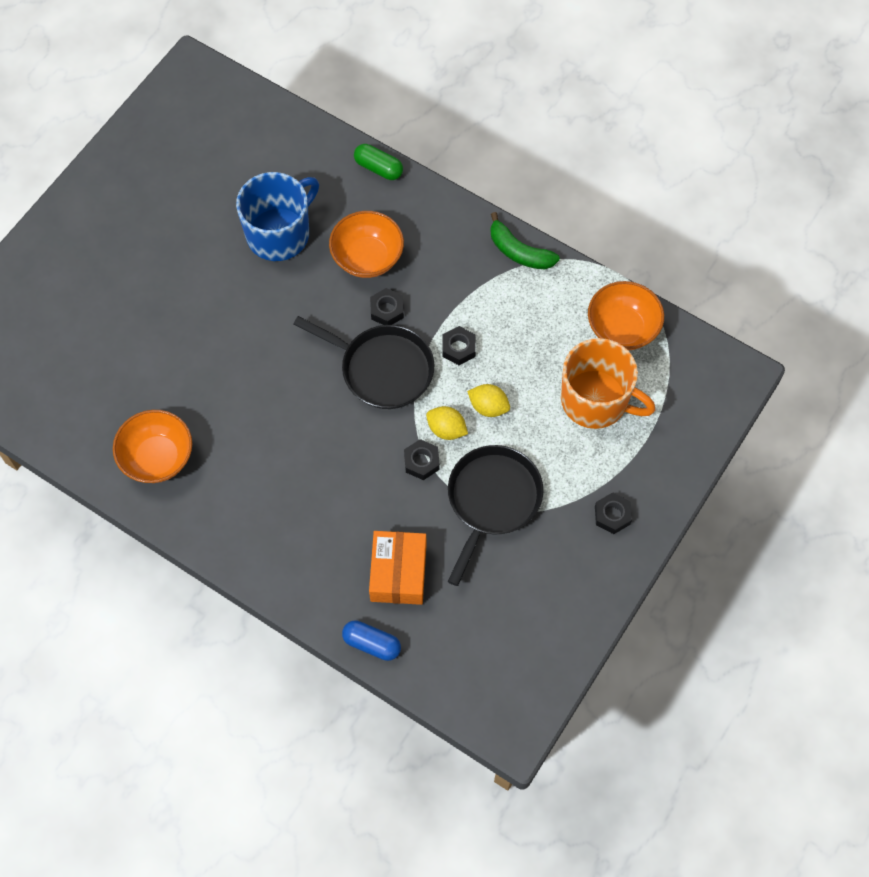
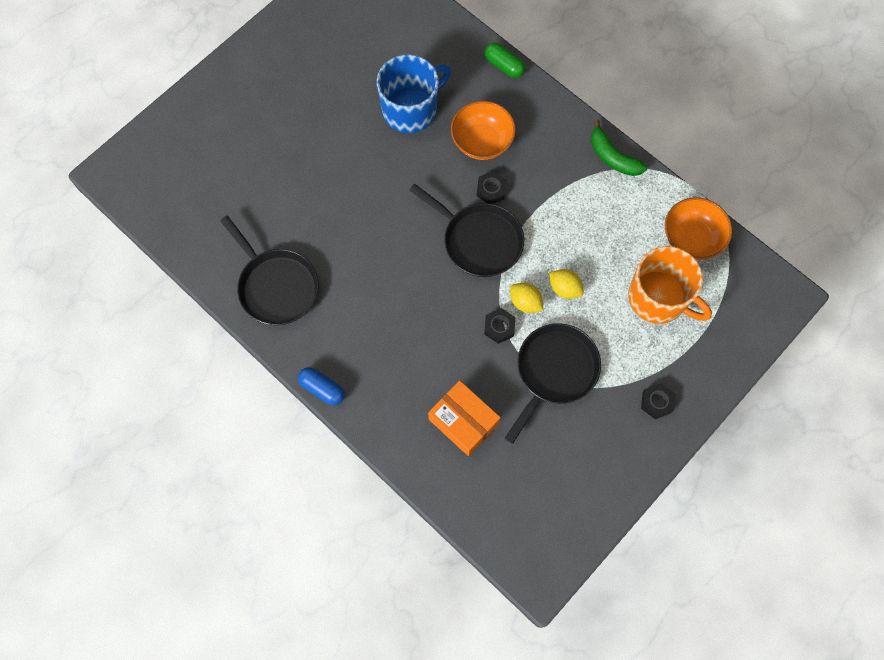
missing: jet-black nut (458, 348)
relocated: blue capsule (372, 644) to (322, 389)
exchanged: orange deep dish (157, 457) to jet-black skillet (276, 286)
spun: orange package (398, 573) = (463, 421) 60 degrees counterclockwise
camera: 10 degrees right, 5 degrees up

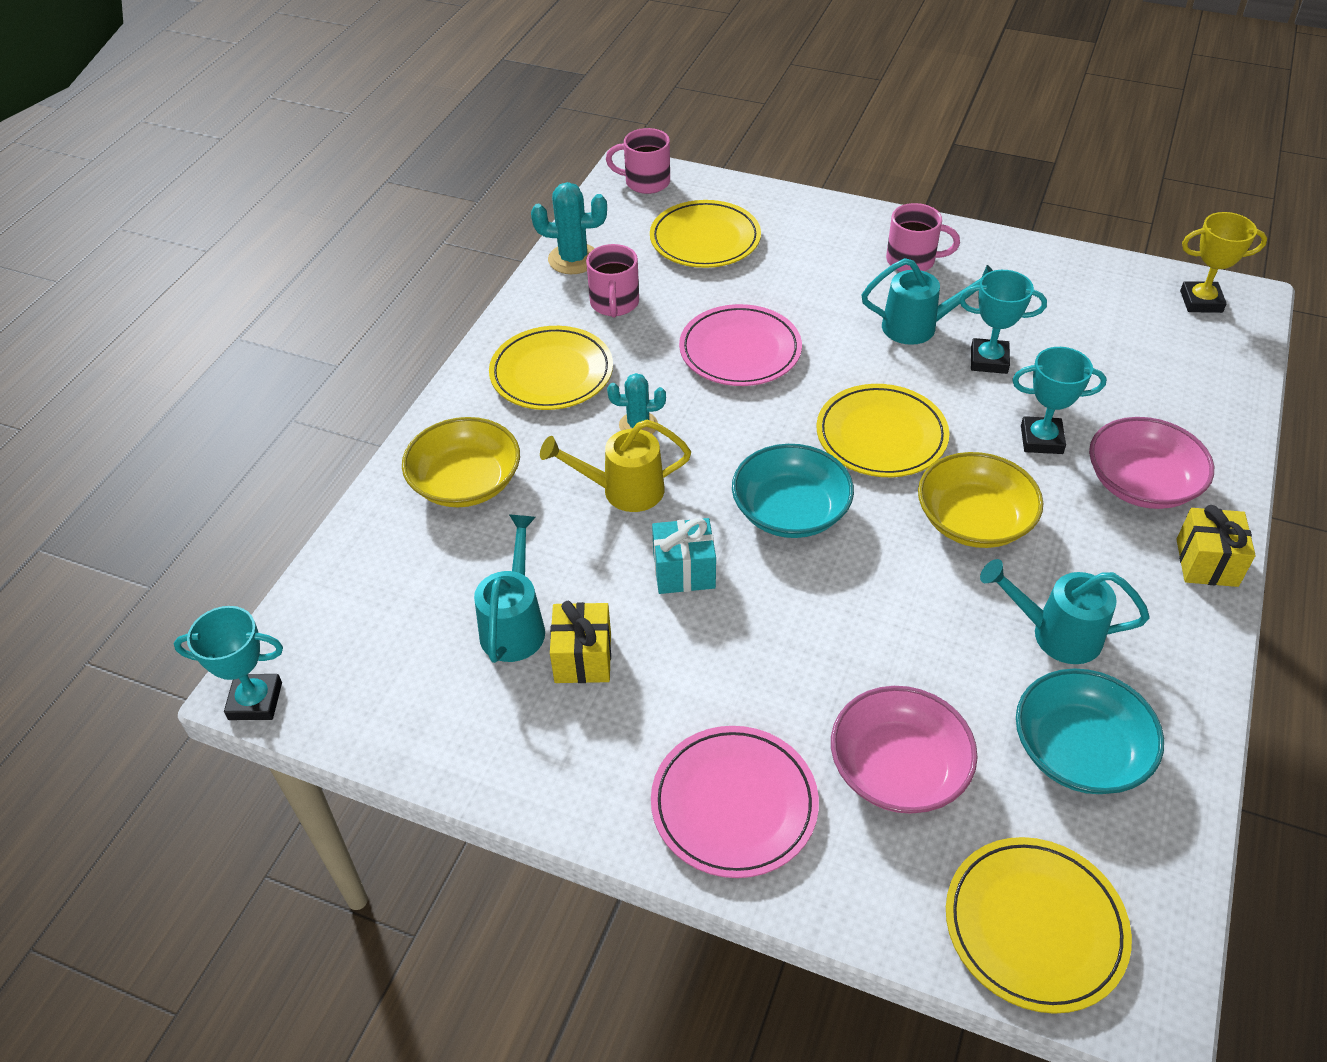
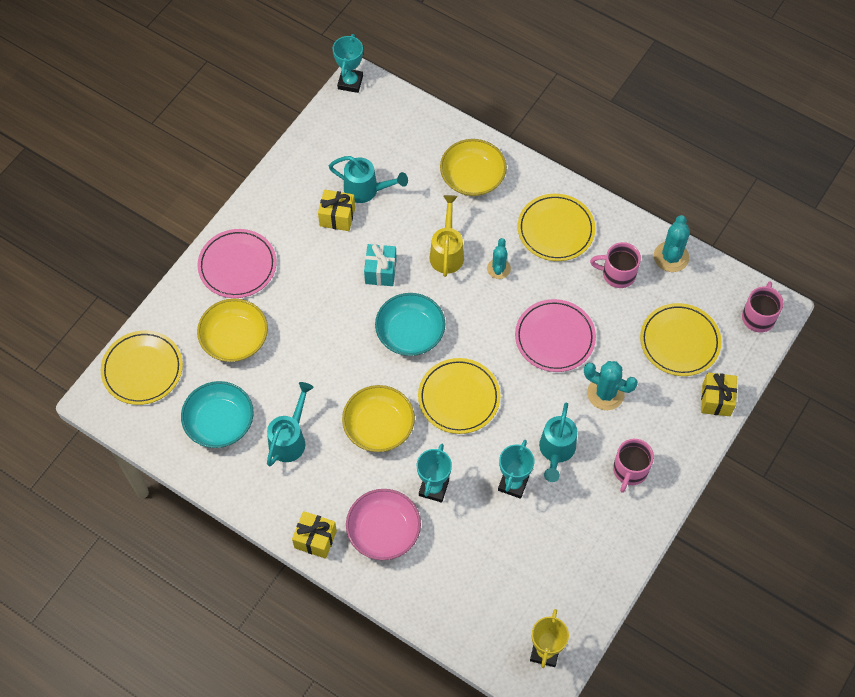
appeared: teal saguaro cactus (605, 393); bright yellow wrapped gift (716, 400)
colour: rose-pink deep dish (898, 768) to bright yellow deep dish (235, 339)
camera: 100 degrees right, 15 degrees up

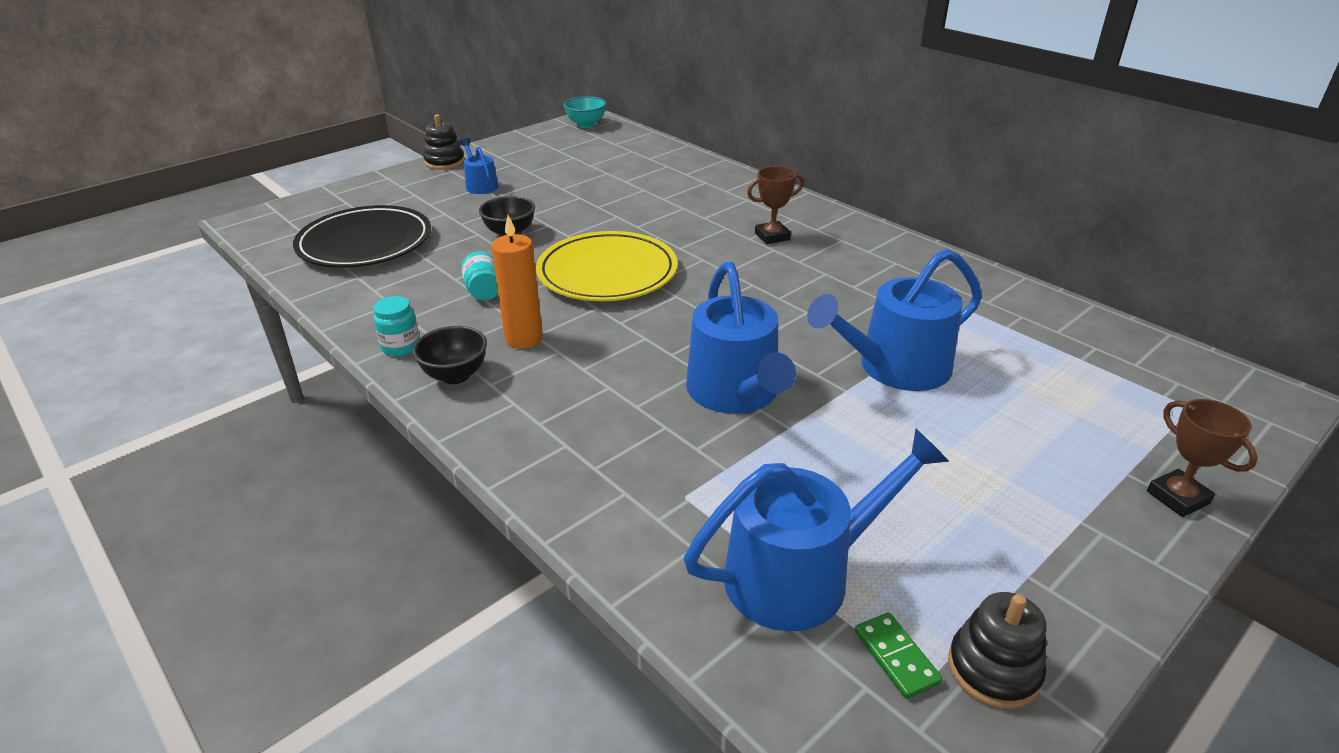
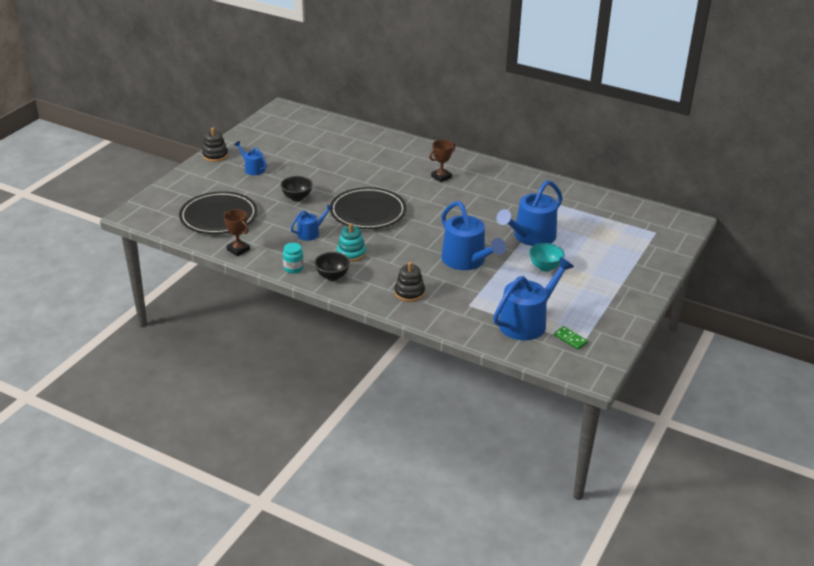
relocated: brown trophy (1177, 497) to (238, 250); jet-black stacking toy (993, 669) to (409, 293); teal deep dish (586, 125) to (545, 267)
exchanged: teal jam jar (484, 291) to blue watering pot (310, 233); orange candle (524, 338) to teal stacking toy (351, 253)
colour: bright yellow flat dish (607, 273) to jet-black flat dish (368, 212)
camera: 20 degrees left, 0 degrees up

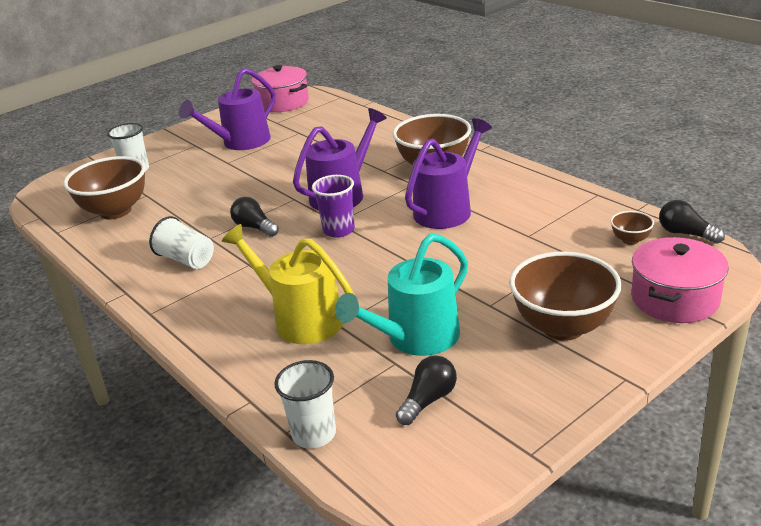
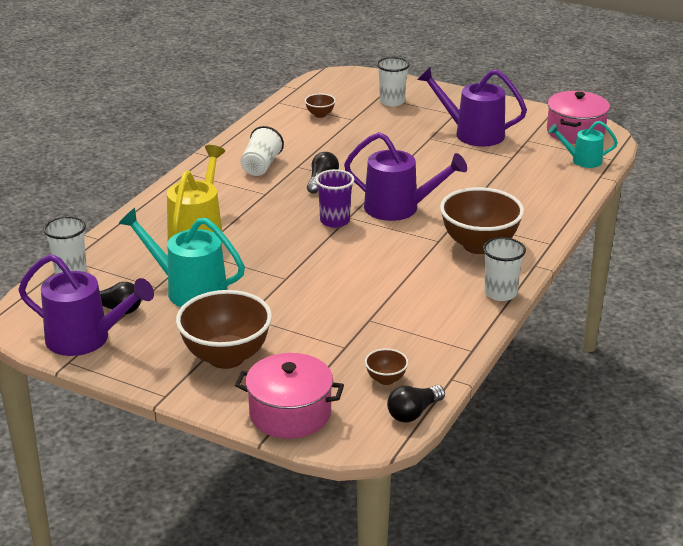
appeared: snow-white beaker (500, 293); teal watering pot (582, 160)
relocated: violet watering pot (447, 209) to (86, 339)
spun: jet-black lightbulb (685, 234) = (413, 413) 150 degrees counterclockwise
size: brown deep dish (115, 211) = (320, 115) x0.45
camera: 65 degrees right, 0 degrees up

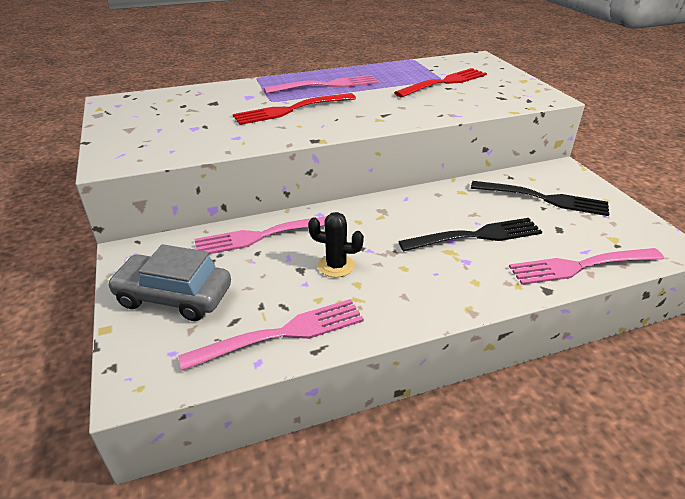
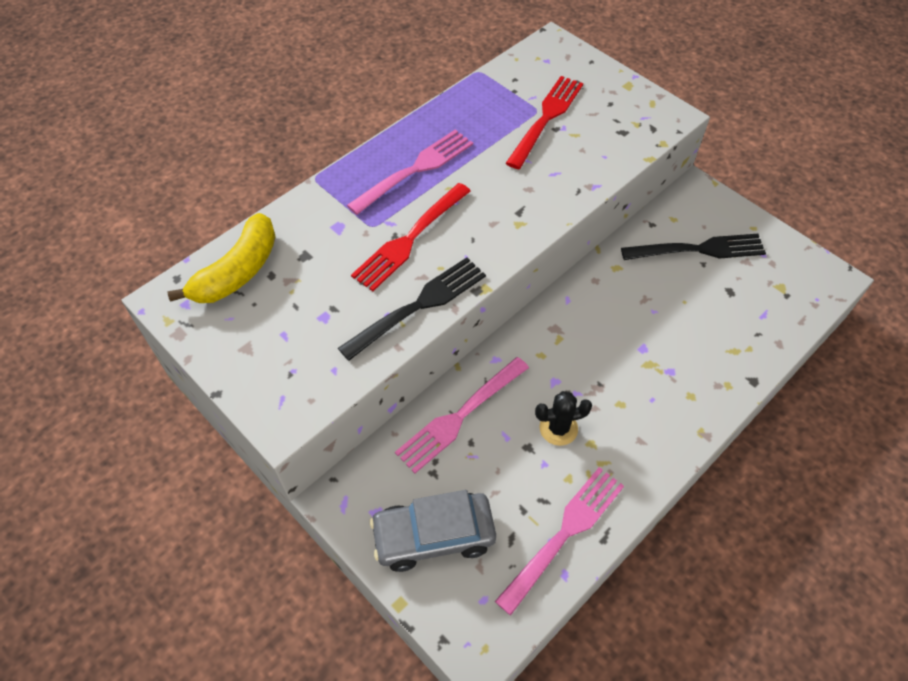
missing: rose-pink fork (581, 266)
appeared: bright yellow toy banana (238, 271)
relocated: jet-black fork (475, 236) to (418, 306)
camera: 25 degrees left, 20 degrees up

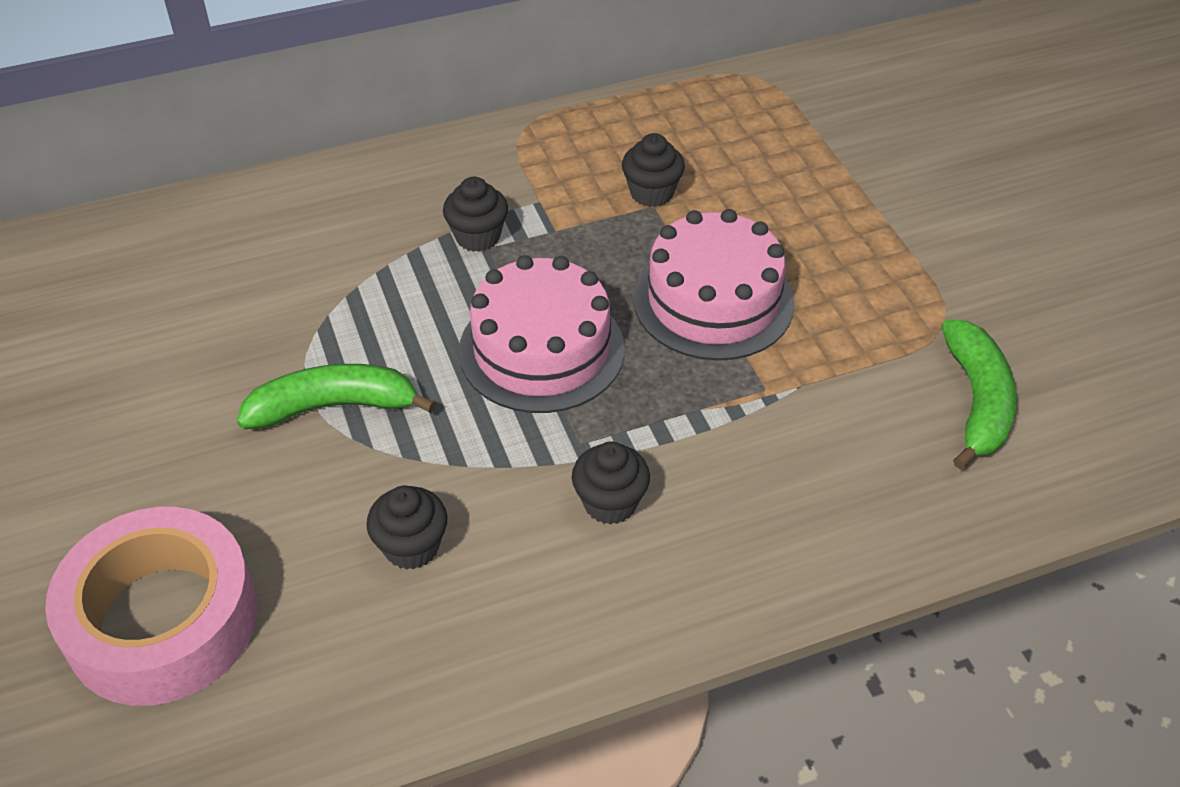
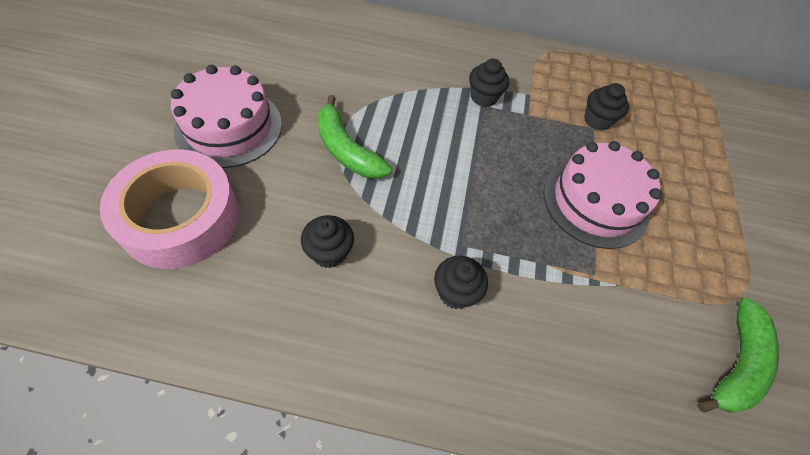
relocated: rose-pink cake (541, 349) to (229, 127)
spun: emerald toy banana (334, 406) = (346, 150) 150 degrees counterclockwise
camera: 25 degrees right, 10 degrees up

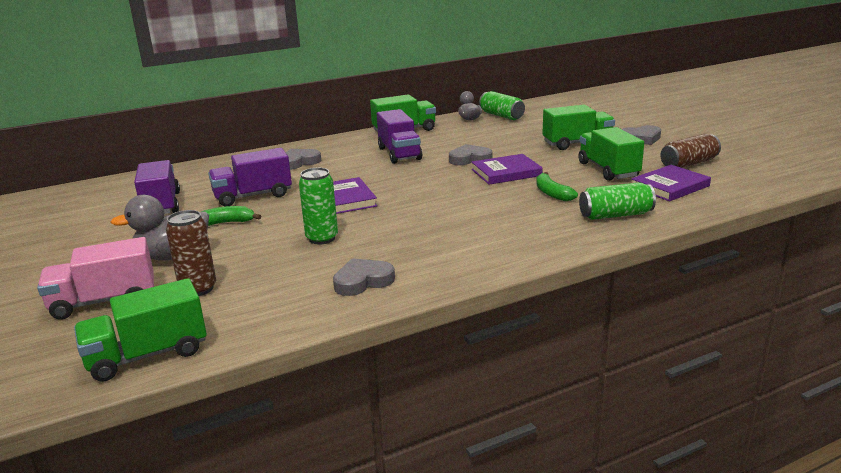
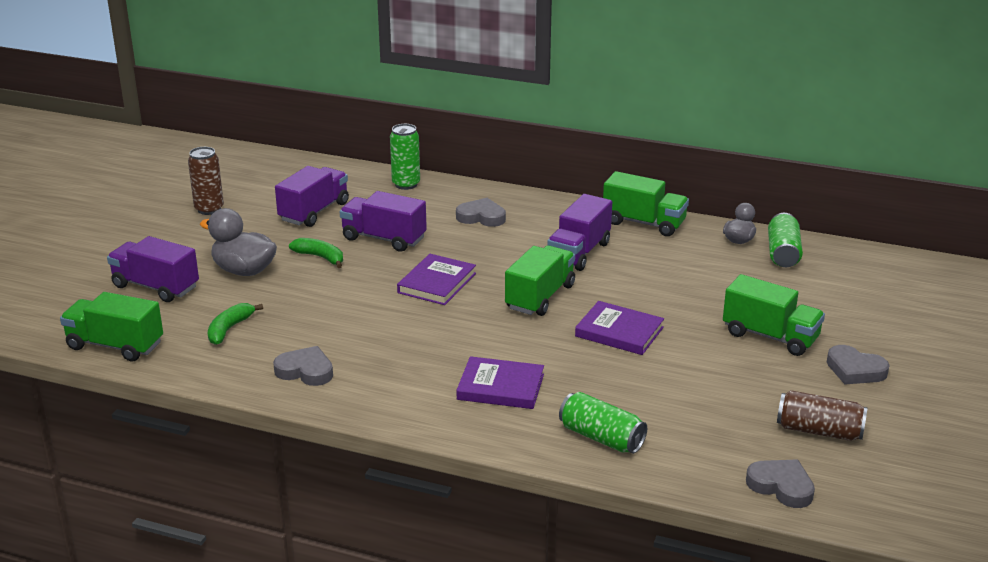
relocated: brown soda can (198, 289) to (209, 209); emerald toy banana (552, 193) to (229, 329); emerald soda can (322, 238) to (406, 184); violet hardback (670, 186) to (500, 387); emerald toy truck (608, 170) to (540, 297); gray love heart (469, 159) to (781, 486)
colour: rose-pink toy truck (104, 301) to violet toy truck (155, 287)
camera: 45 degrees right, 5 degrees up

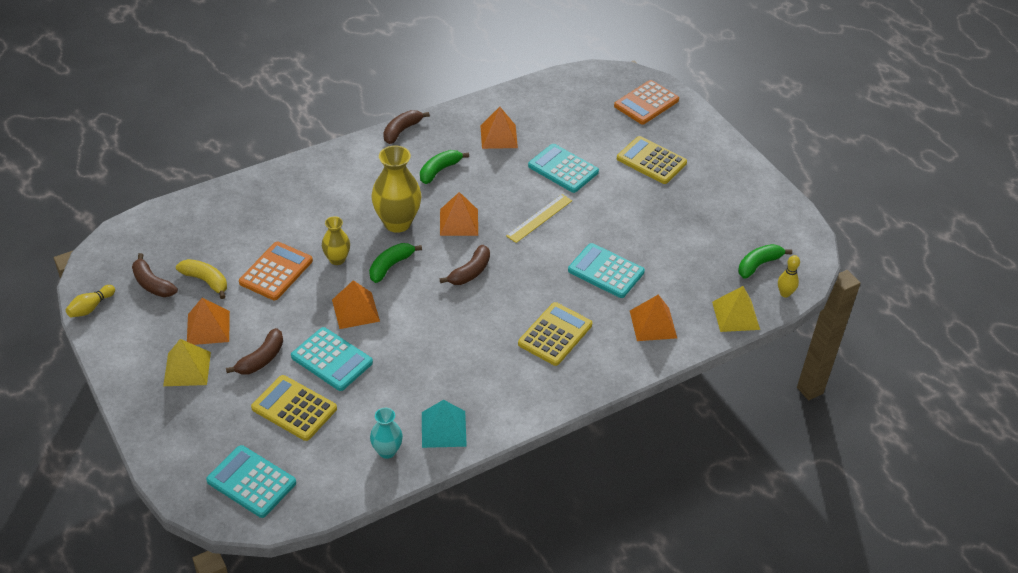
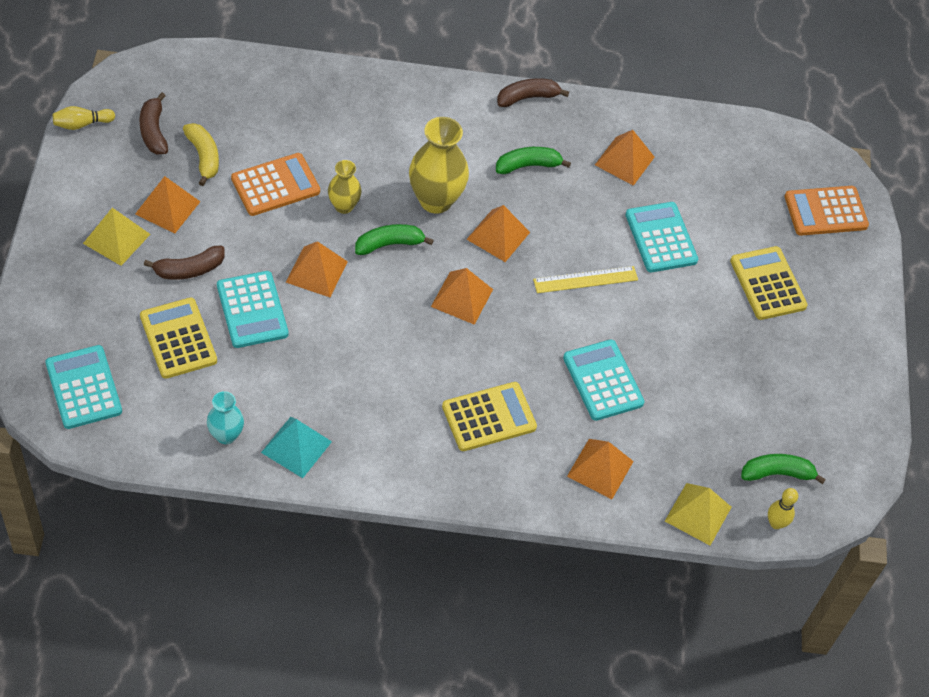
exchanged: brown toy banana (470, 272) to orange pyramid (462, 298)
camera: 30 degrees right, 10 degrees up

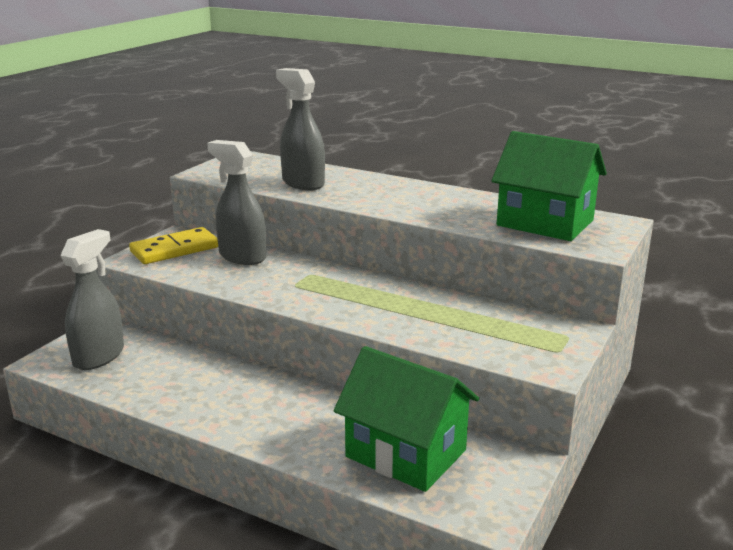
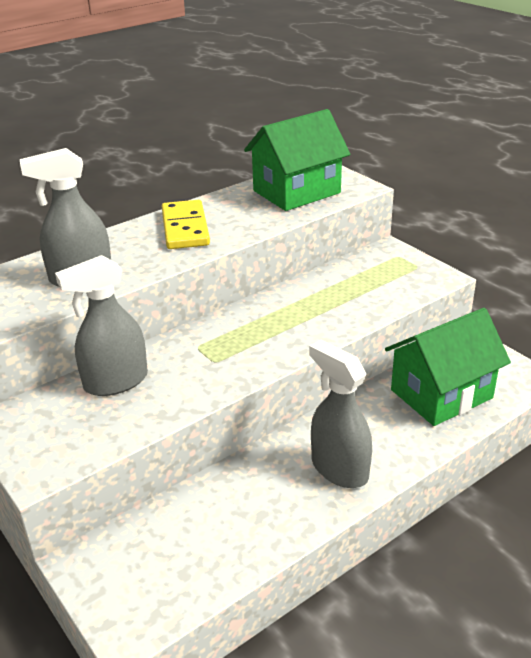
relocated: bright yellow domino piece (175, 249) to (185, 228); gray spray bottle (99, 356) to (339, 469)
camera: 65 degrees left, 10 degrees up

